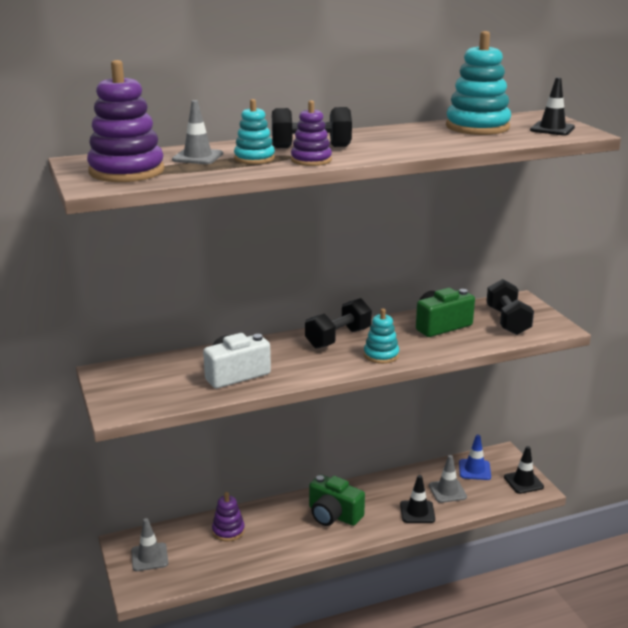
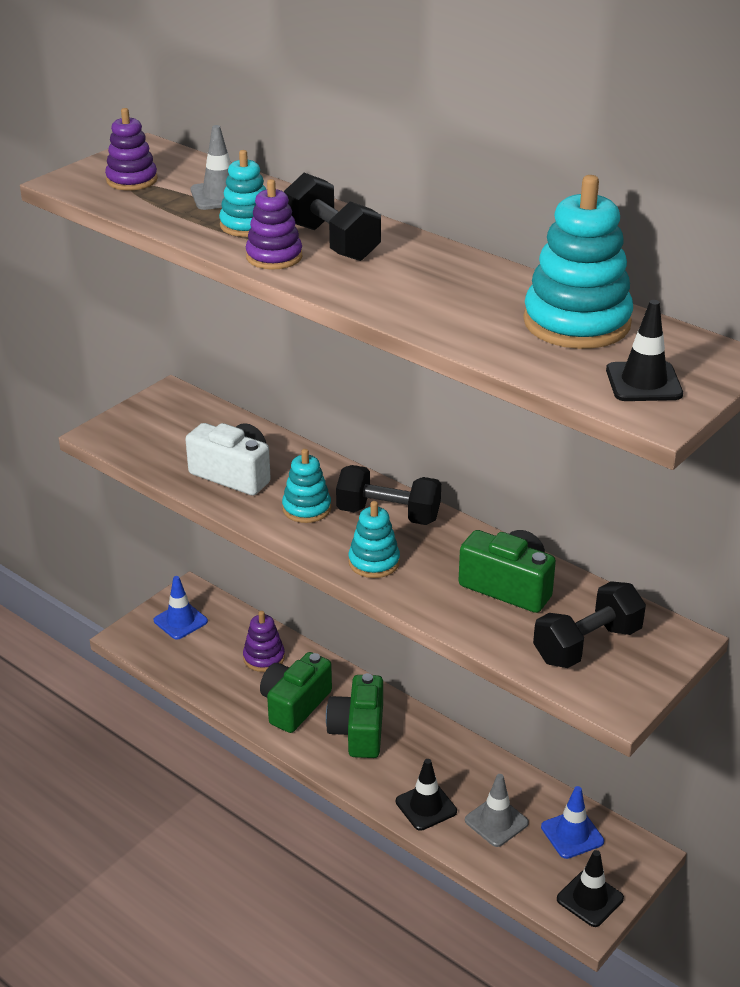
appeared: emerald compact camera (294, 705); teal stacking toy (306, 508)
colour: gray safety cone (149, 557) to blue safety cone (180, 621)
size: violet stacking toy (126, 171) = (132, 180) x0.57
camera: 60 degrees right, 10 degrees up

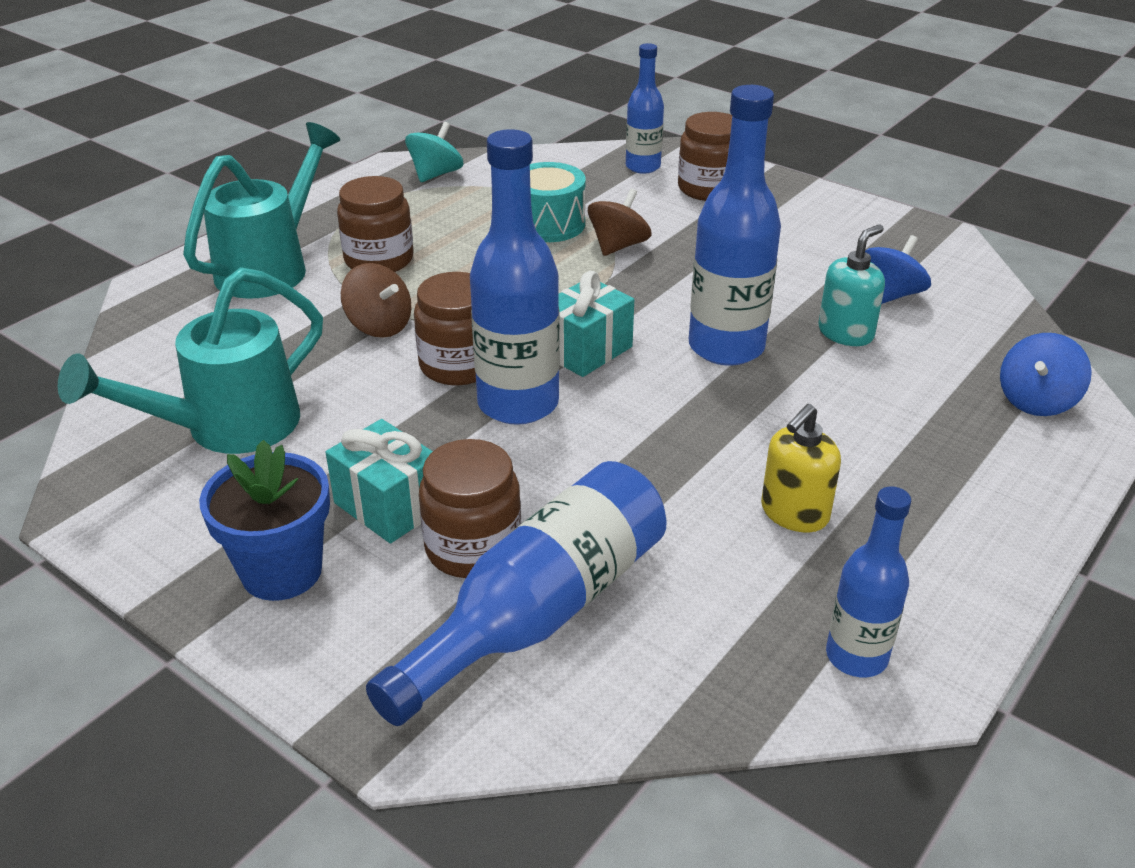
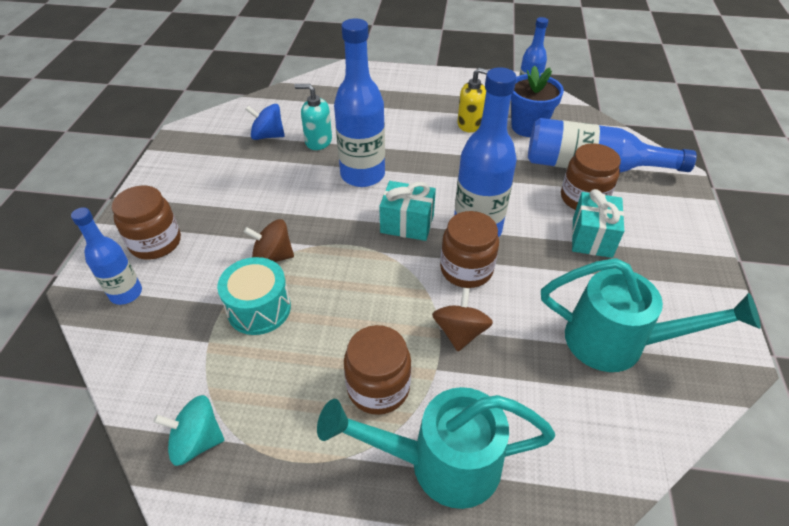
missing: blue toy top (1036, 401)
relocated: blue flower pot (281, 571) to (528, 127)
camera: 120 degrees left, 10 degrees up

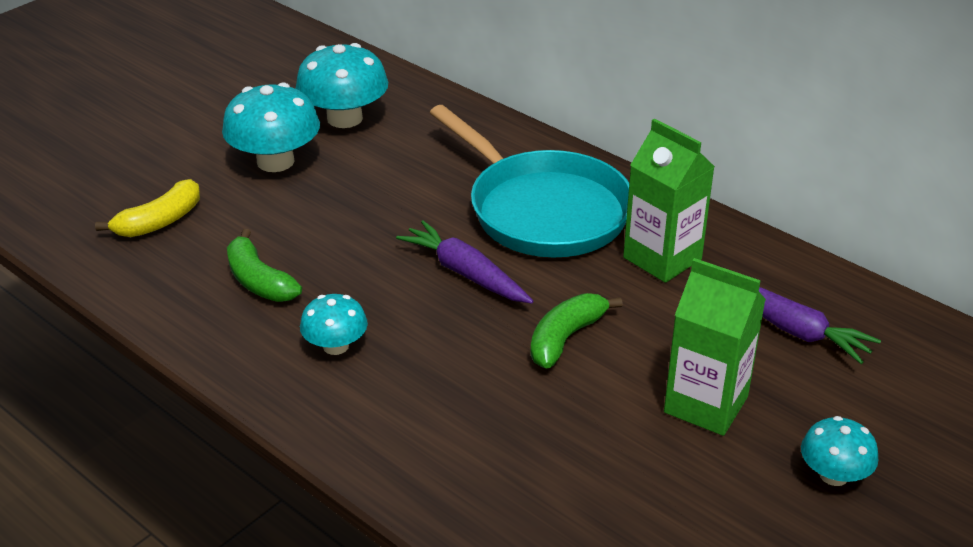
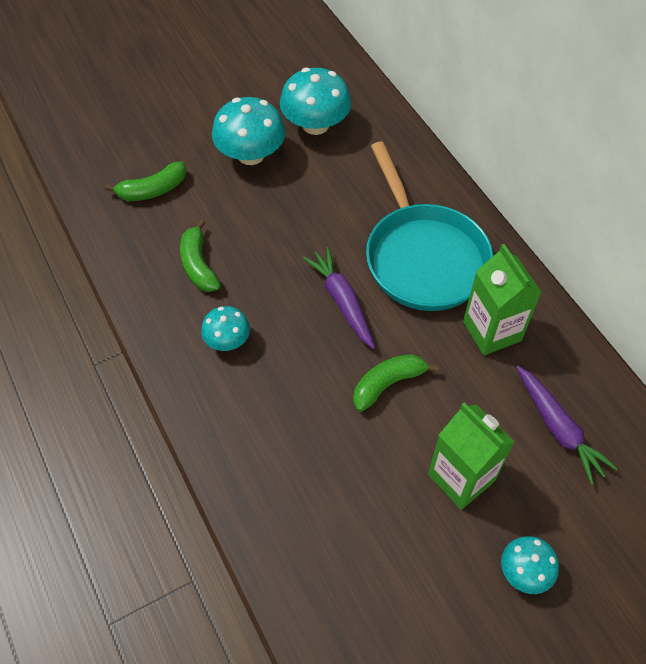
colour: bright yellow toy banana (160, 221) to emerald toy banana (153, 190)
camera: 20 degrees right, 20 degrees up

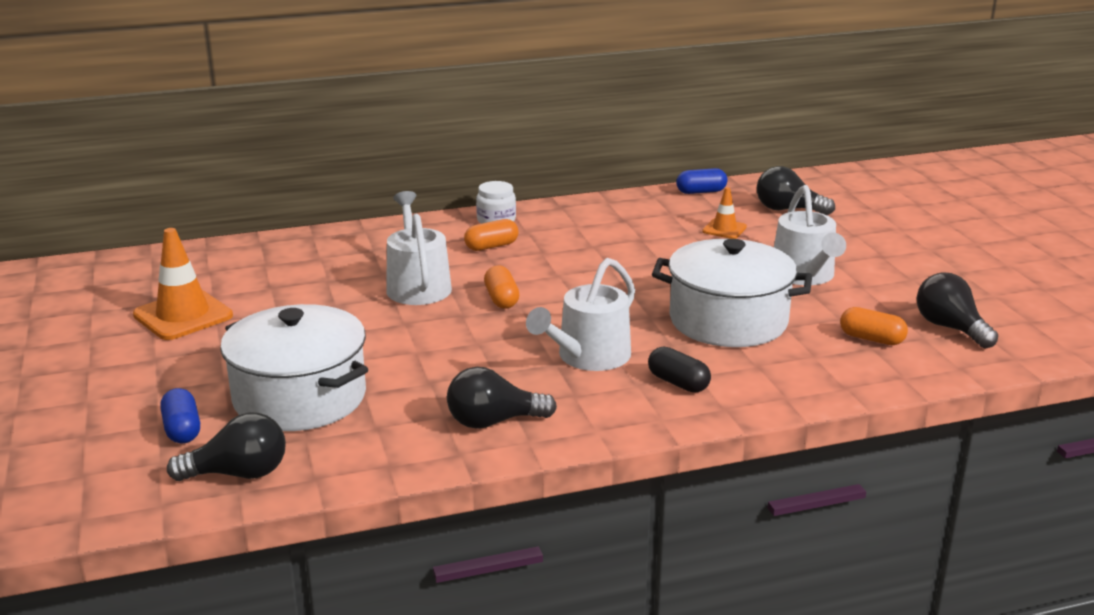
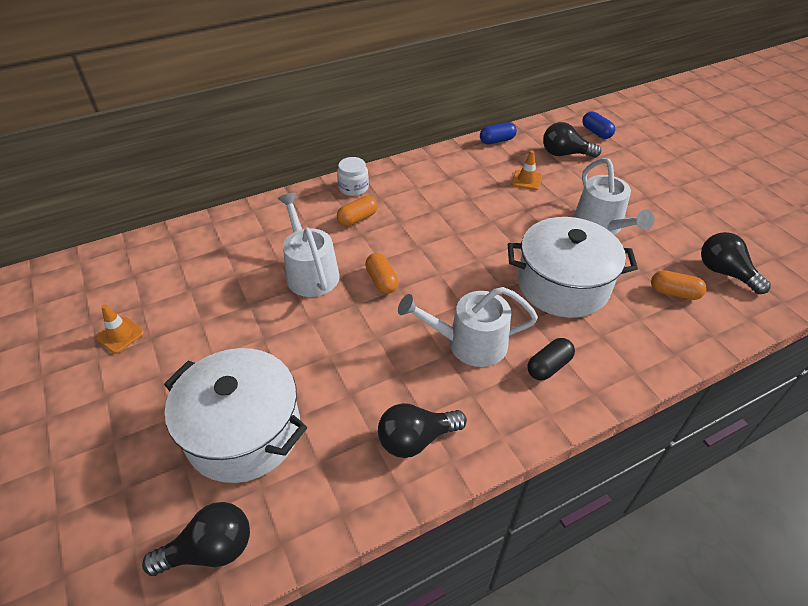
relocated: blue capsule (182, 429) to (596, 132)
spun: snow-white watering pot (588, 357) = (469, 343) 60 degrees clockwise; jet-black capsule (678, 383) = (548, 366) 75 degrees counterclockwise
size: orange safety cone (183, 315) = (120, 335) x0.55
camera: 10 degrees left, 20 degrees up

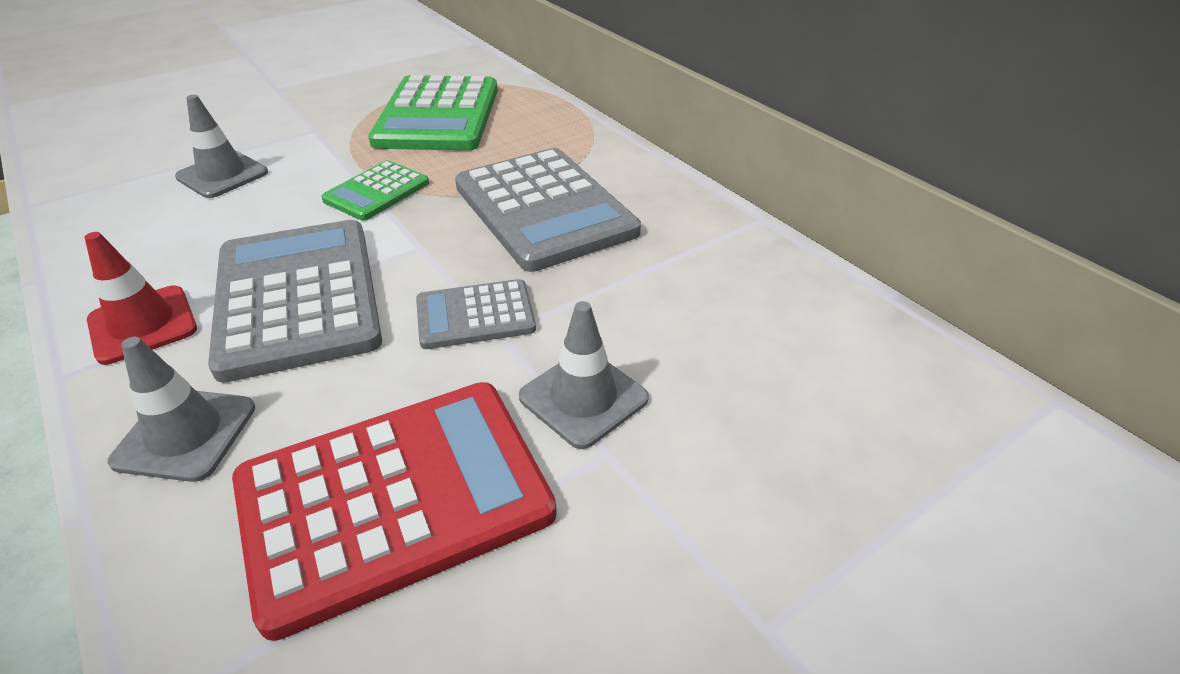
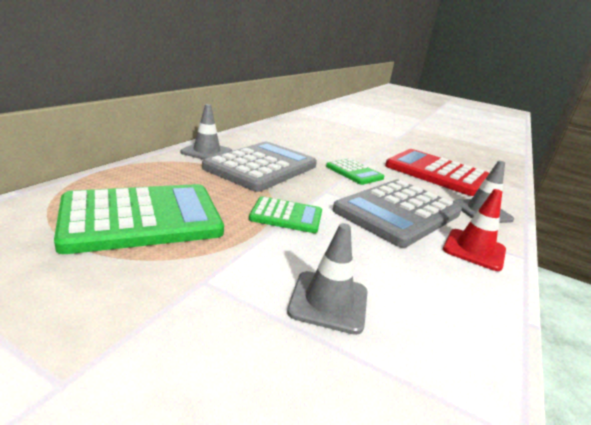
relocated: gray safety cone (583, 398) to (206, 152)
colour: gray pocket calculator (475, 315) to emerald pocket calculator (354, 172)
camera: 120 degrees left, 15 degrees down

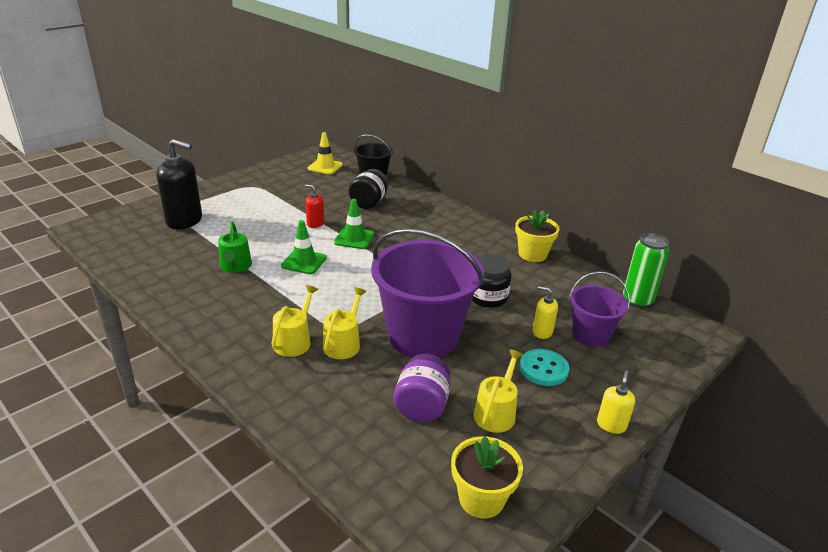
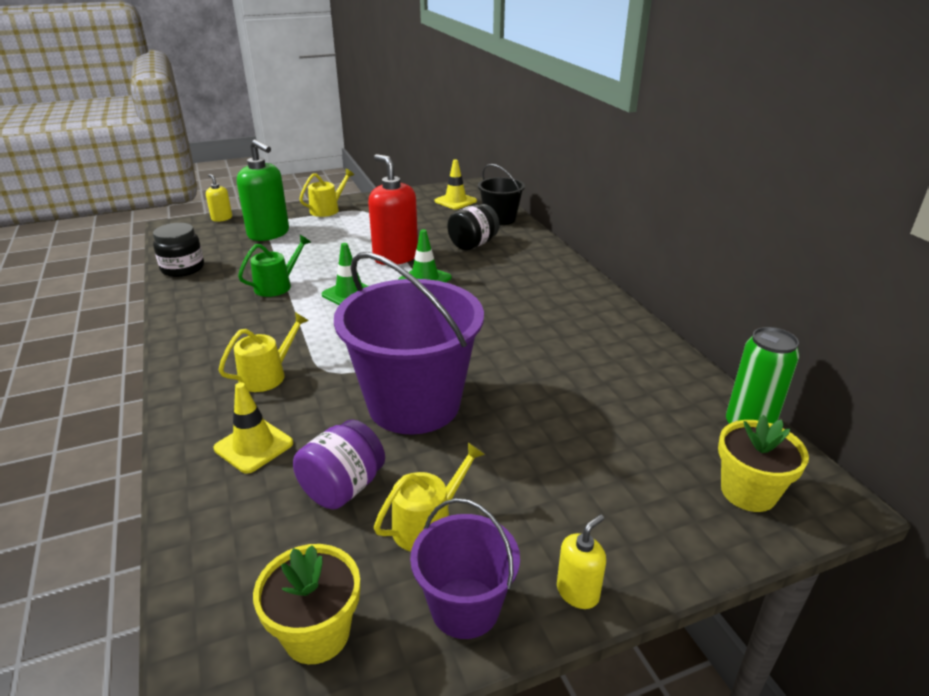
missing: teal button (543, 369)
appeared: bright yellow safety cone (254, 446)
relocated: jet-black jam jar (487, 297) to (183, 268); bright yellow soap pump (542, 332) to (222, 218); bright yellow watering pot (343, 343) to (327, 209); violet sand bucket (590, 335) to (465, 607); bright yellow flower pot (532, 254) to (748, 492)
colour: jet-black soap pump (184, 221) to emerald soap pump (269, 234)
spun: emerald watering pot (235, 266) = (277, 286) 150 degrees counterclockwise
size: scarlet soap pump (315, 224) = (395, 257) x2.03
camera: 25 degrees right, 0 degrees up

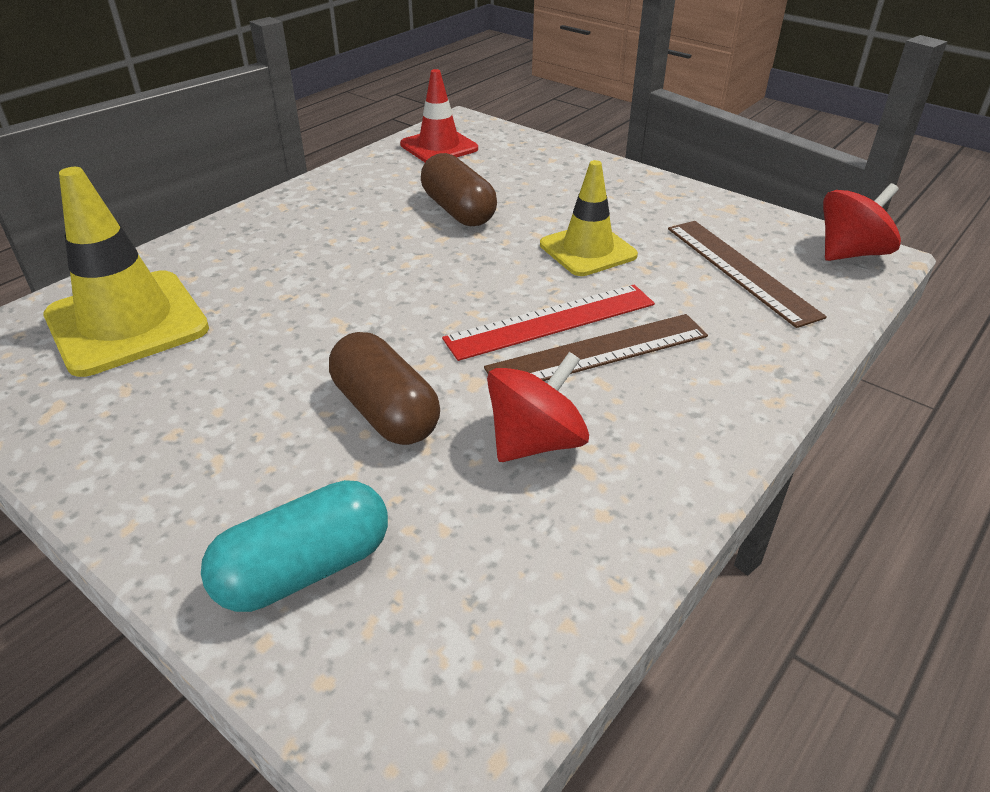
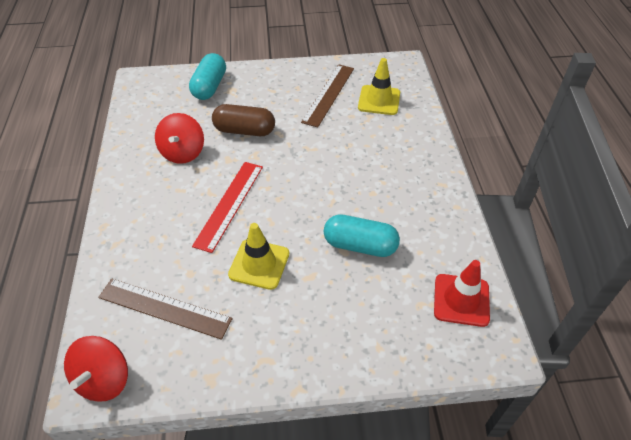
relocated: brown straightedge (598, 352) to (328, 94)
colour: brown capsule (458, 211) to teal capsule (360, 245)
size: bright yellow safety cone (127, 323) = (379, 100) x0.65
camera: 135 degrees right, 10 degrees up

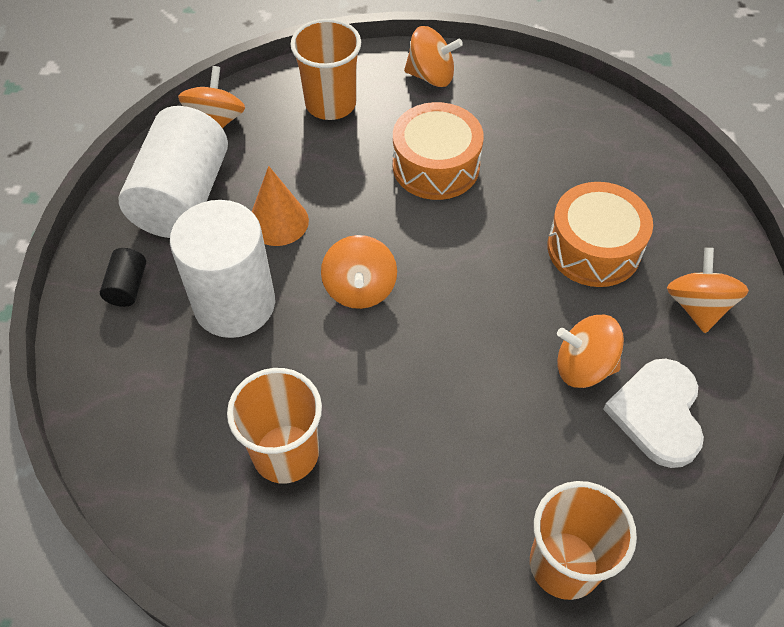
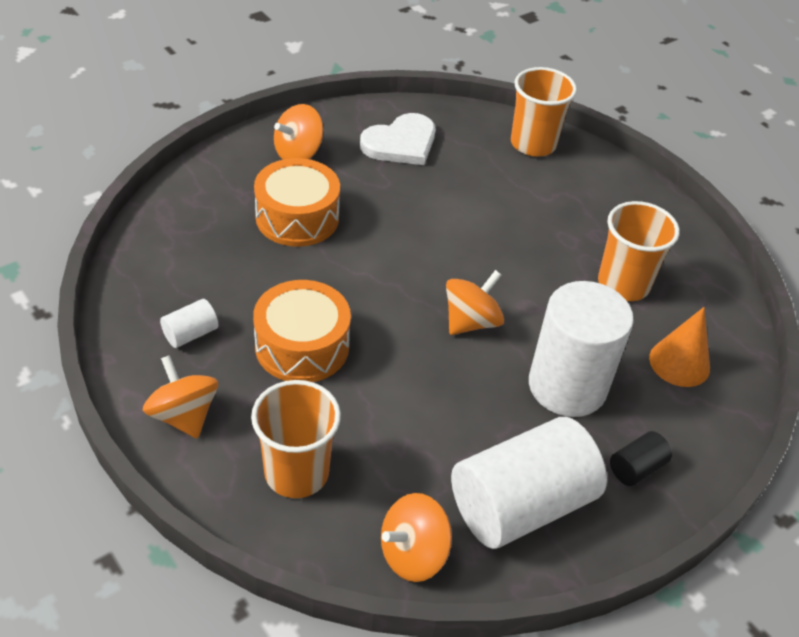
missing: orange toy top (584, 366)
appeared: snow-white cylinder (190, 334)
relocated: orange solid cone (278, 221) to (679, 363)
camera: 135 degrees left, 10 degrees down

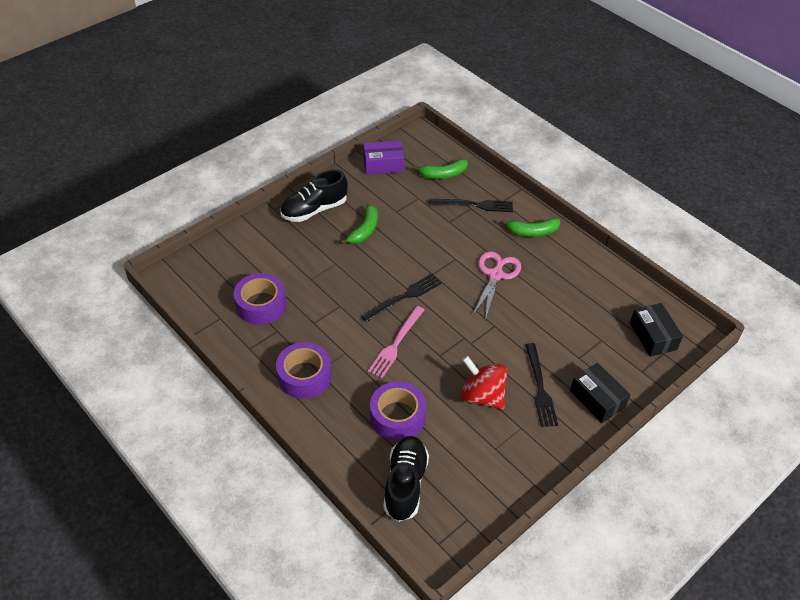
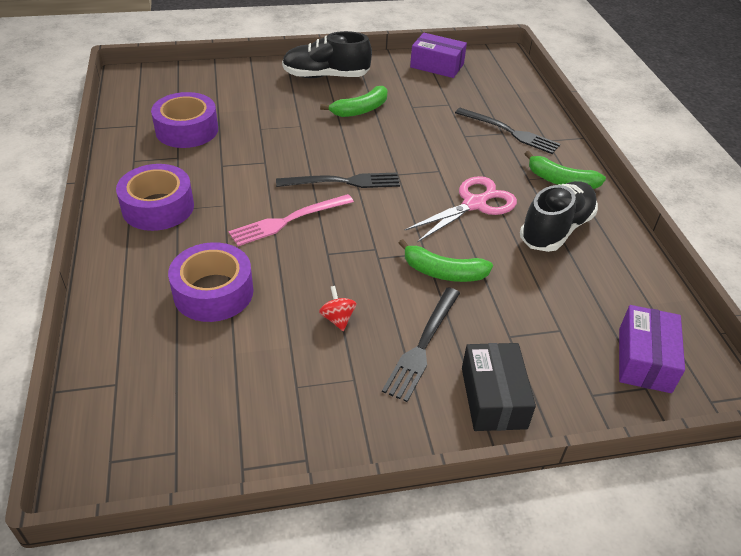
relocated: emerald toy banana (443, 174) to (443, 272); jet-black lace-up shoe (405, 484) to (556, 229)
colour: jet-black package (653, 336) to violet package (644, 360)
size: scarlet toy top (482, 396) = (337, 319) x0.47
camera: 30 degrees right, 5 degrees down

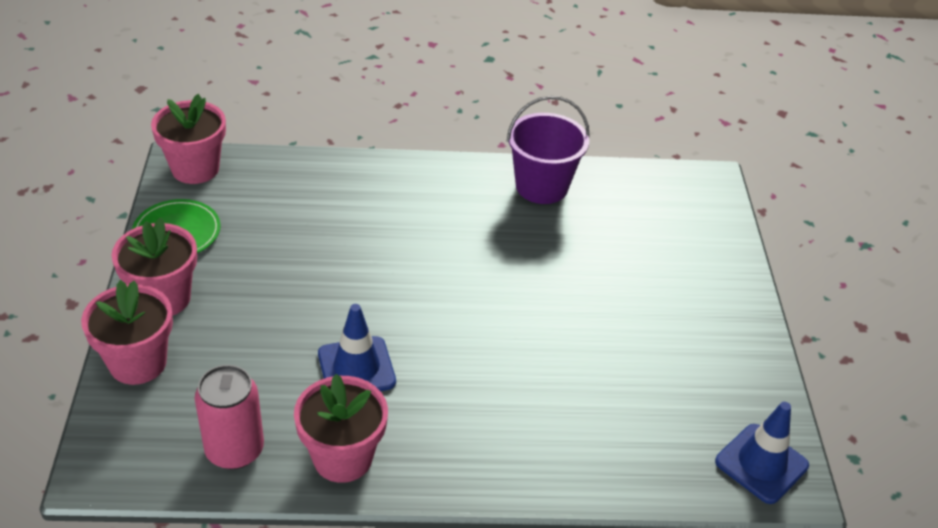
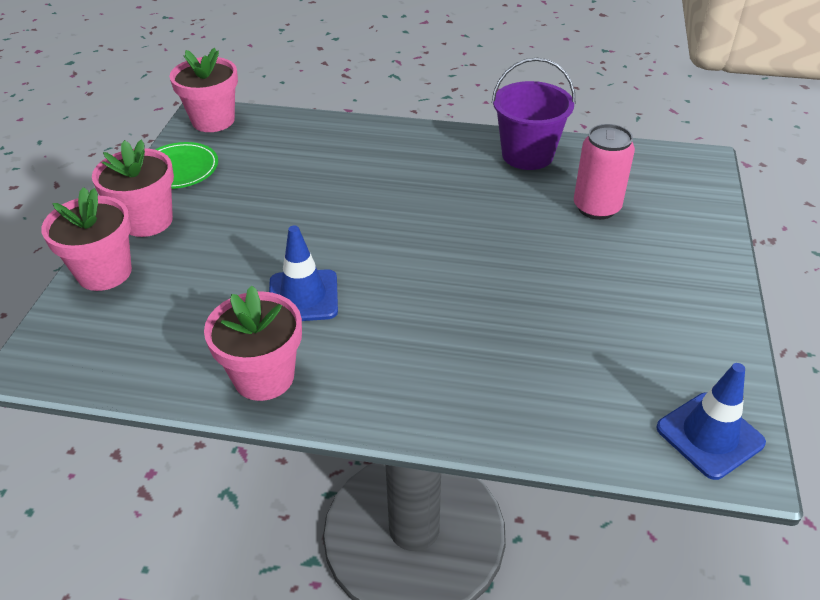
relocated: rose-pink soda can (234, 450) to (596, 207)
camera: 15 degrees right, 0 degrees up

